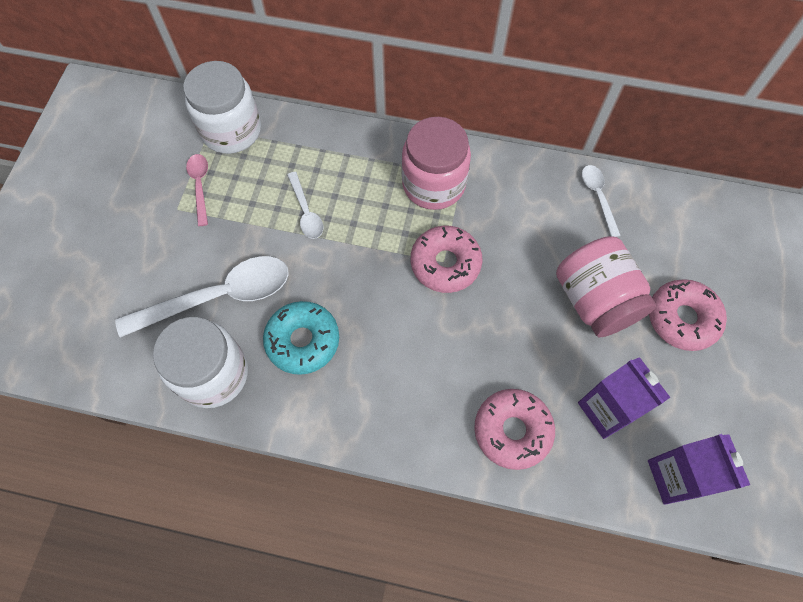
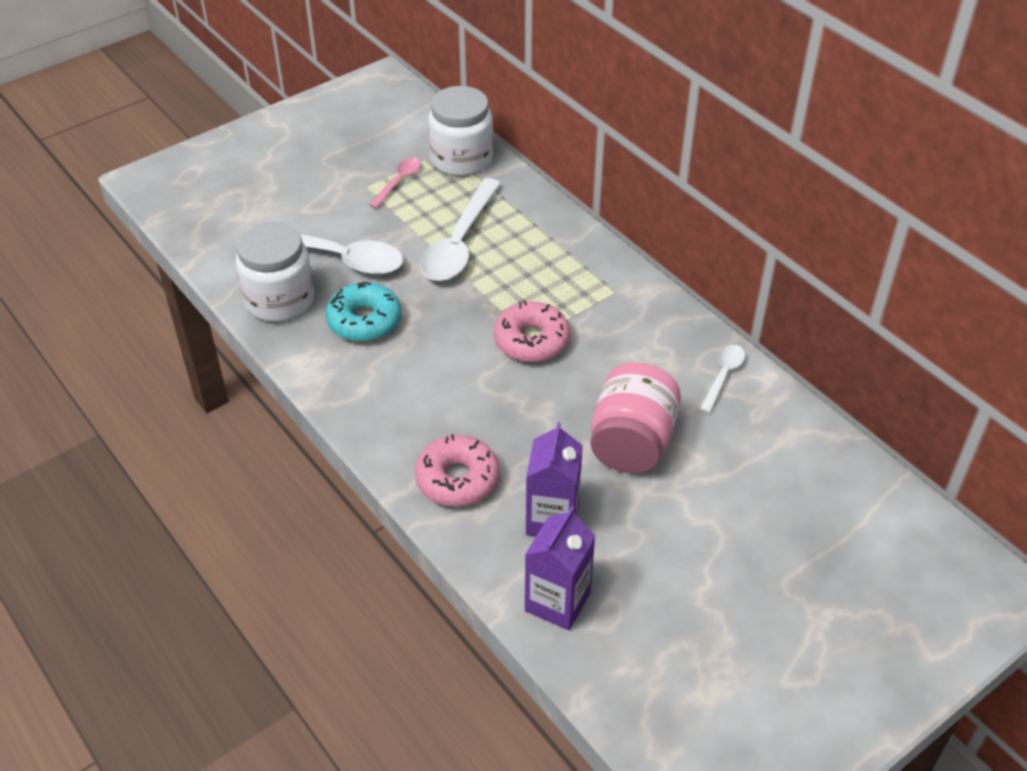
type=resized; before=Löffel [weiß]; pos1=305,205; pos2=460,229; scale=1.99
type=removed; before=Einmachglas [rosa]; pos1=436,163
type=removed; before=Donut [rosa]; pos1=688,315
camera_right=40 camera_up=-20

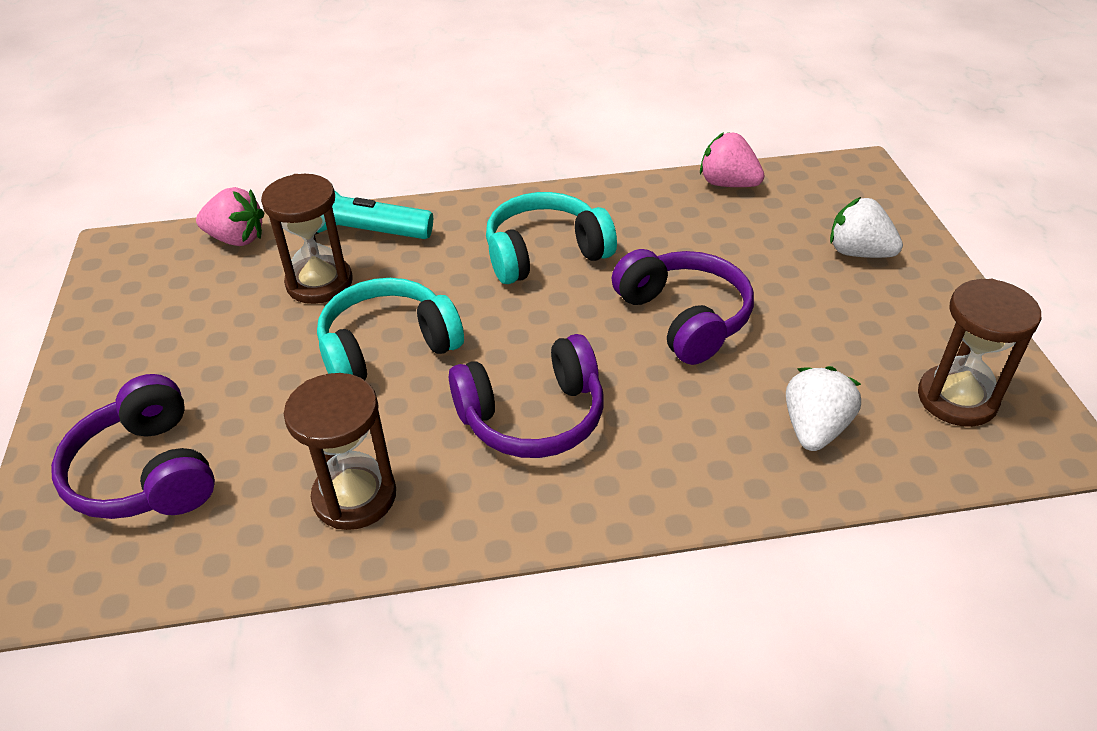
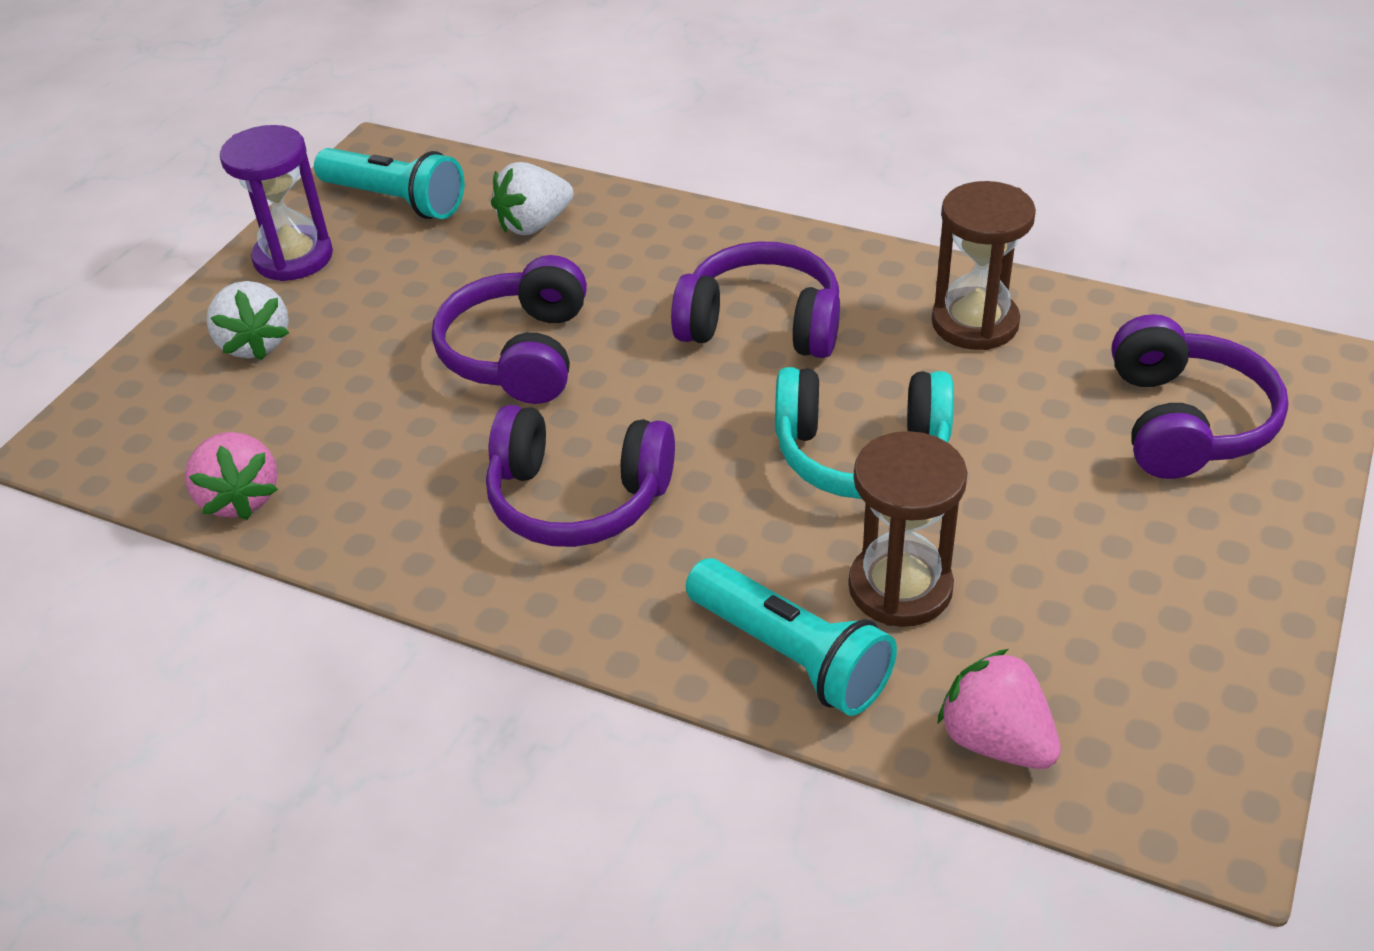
type=added; after=Sanduhr [lila]; pos2=276,203
type=replaced; before=Sanduhr [braun]; after=Taschenlampe [türkis]; pos1=979,353; pos2=389,183
type=recoloured; before=Kopfhörer [türkis]; after=Kopfhörer [lila]; pos1=551,238; pos2=580,476
camera_right=-145 camera_up=0

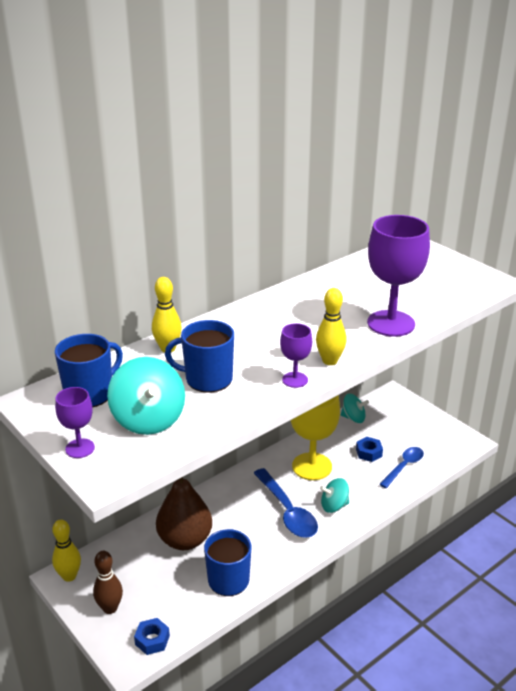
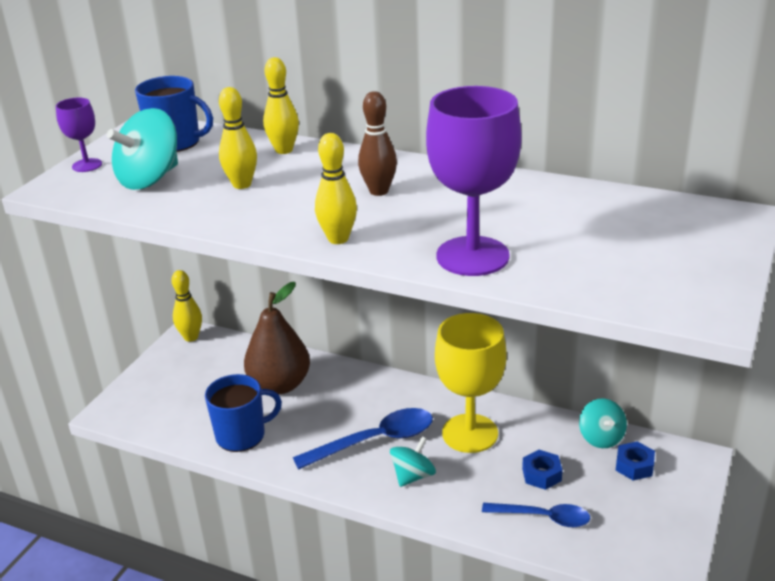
type=replaced; before=Tasse [blau]; after=Bowlingkegel [gelb]; pos1=199,356; pos2=238,138
type=turned; before=Löffel [blau]; pos1=286,503; pos2=363,439; turn=-150
type=moved; before=Bowlingkegel [braun]; pos1=108,582; pos2=377,143
type=turned; before=Kreisel [türkis]; pos1=334,495; pos2=413,461; turn=75
type=moved; before=Sechskantmutter [blau]; pos1=152,636; pos2=635,461
type=removed; before=Kelch [lila]; pos1=296,355
camera_right=65 camera_up=0

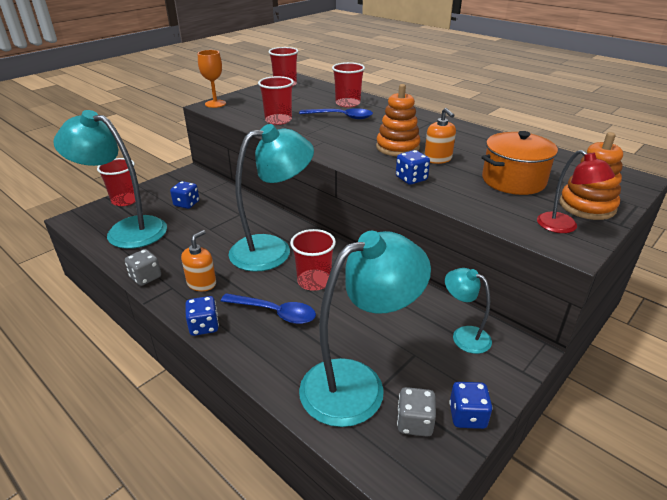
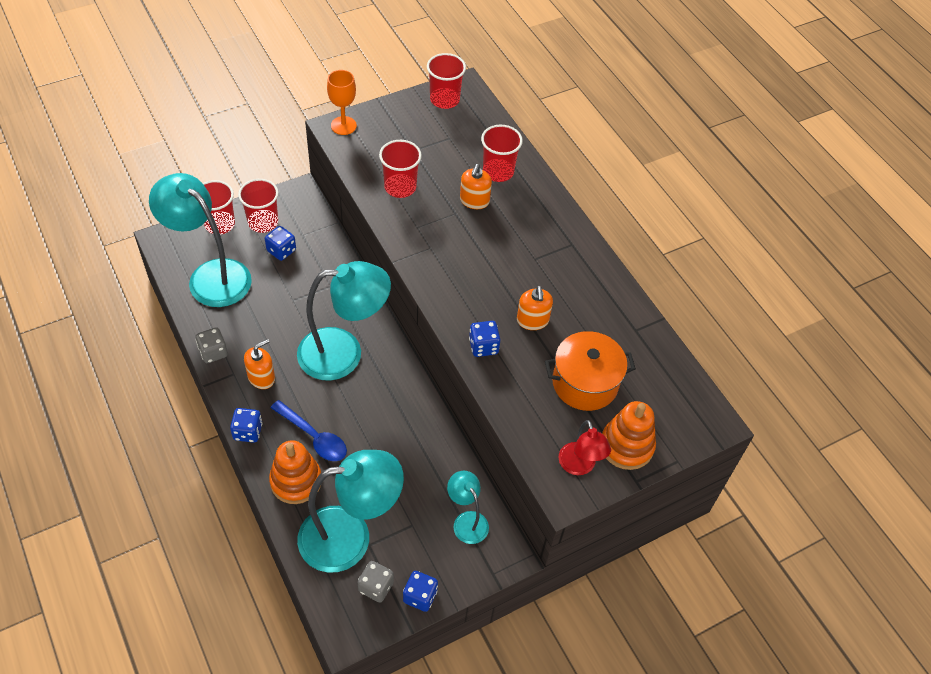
type=moved; before=Becher [rot]; pos1=313,260; pos2=258,206
type=moved; before=Stapelspielzeug [orange]; pos1=398,120; pos2=295,472
type=replaced; before=Löffel [blau]; after=Seifenspender [orange]; pos1=336,113; pos2=476,186
camera_right=15 camera_up=20

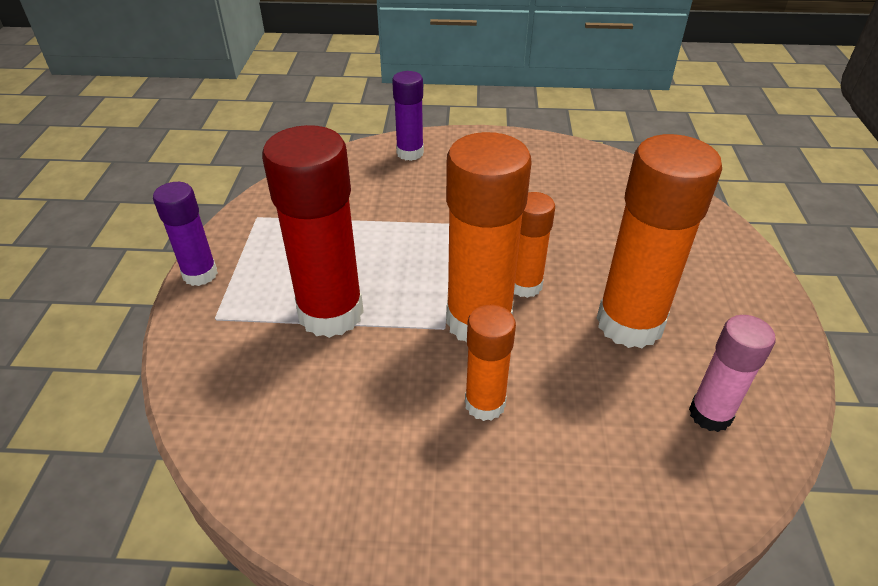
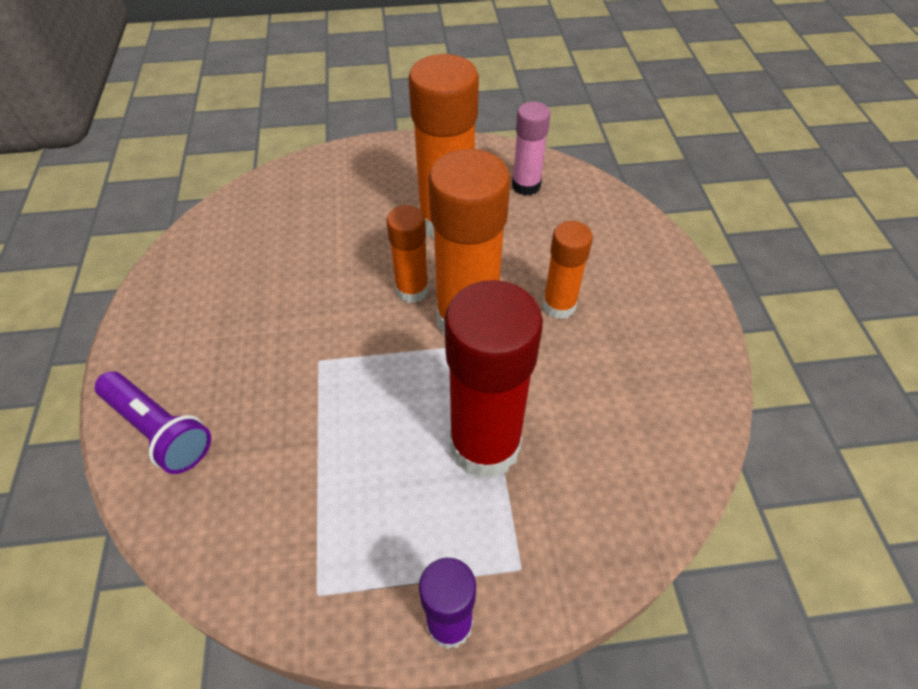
type=replaced; before=Klebestift [lila]; after=Taschenlampe [lila]; pos1=408,116; pos2=153,422
camera_right=-100 camera_up=10

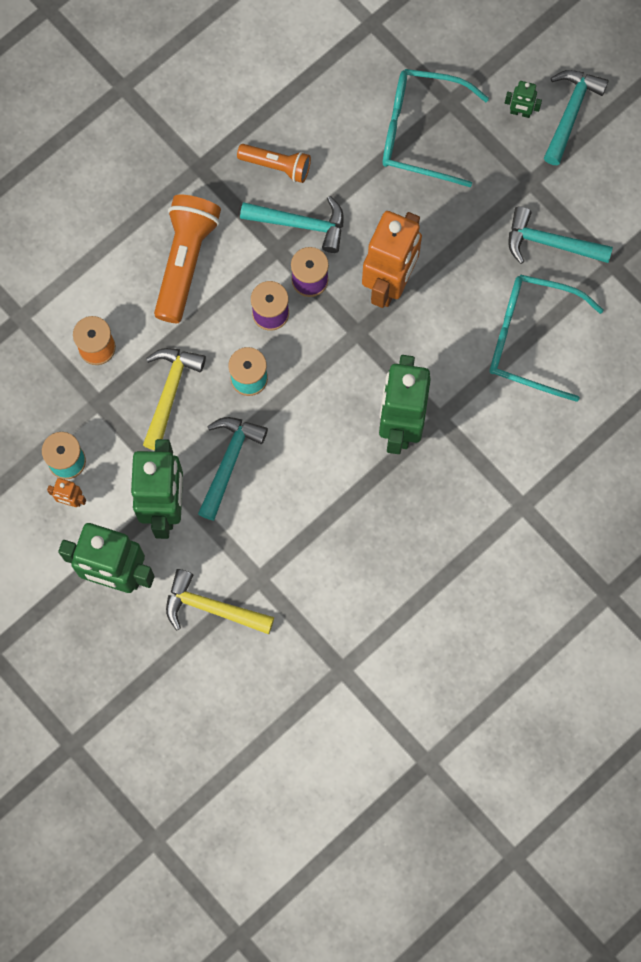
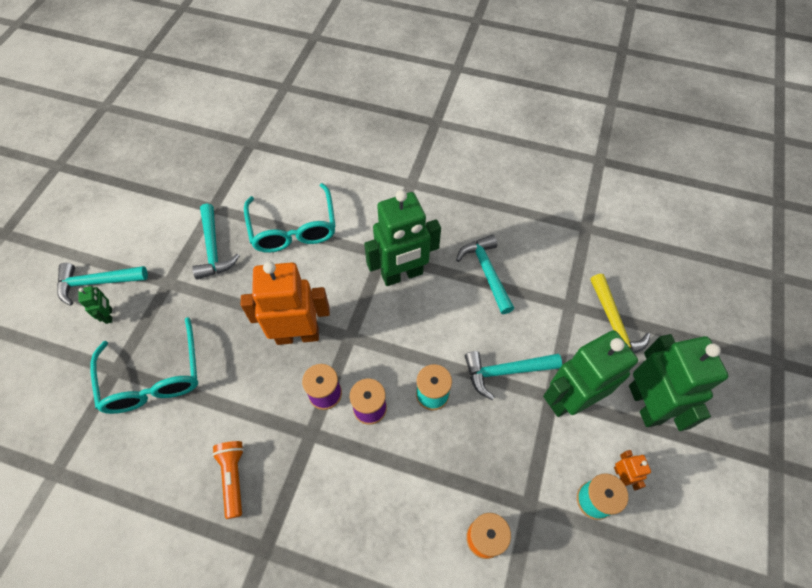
type=moved; before=Hammer [türkis]; pos1=292,224; pos2=485,274
type=removed; before=Hammer [gelb]; pos1=174,399
type=removed; before=Taschenlampe [orange]; pos1=187,259
camera_right=-120 camera_up=-15

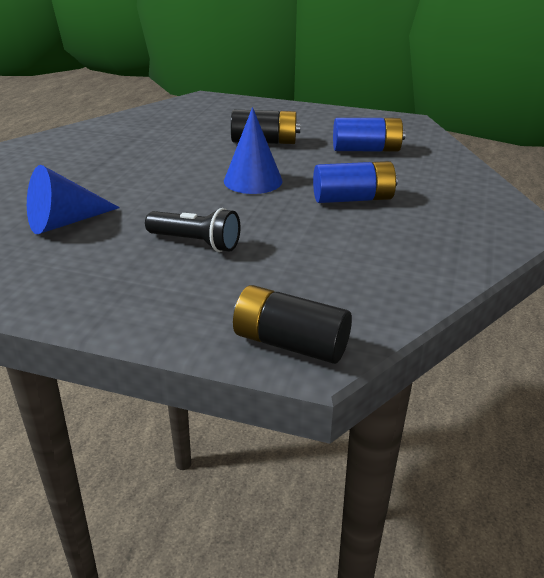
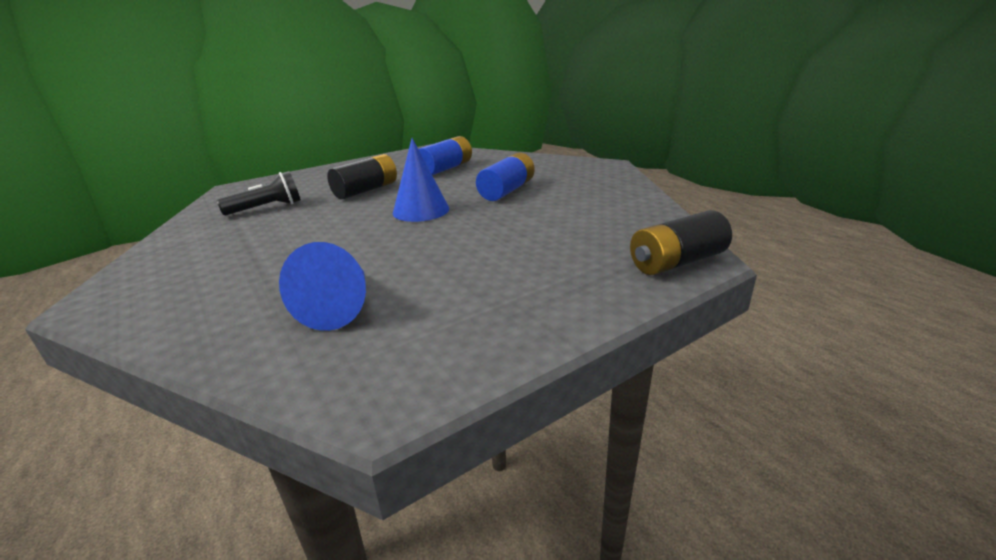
type=moved; before=Taschenlampe [schwarz]; pos1=193,230; pos2=258,193
camera_right=-50 camera_up=-5

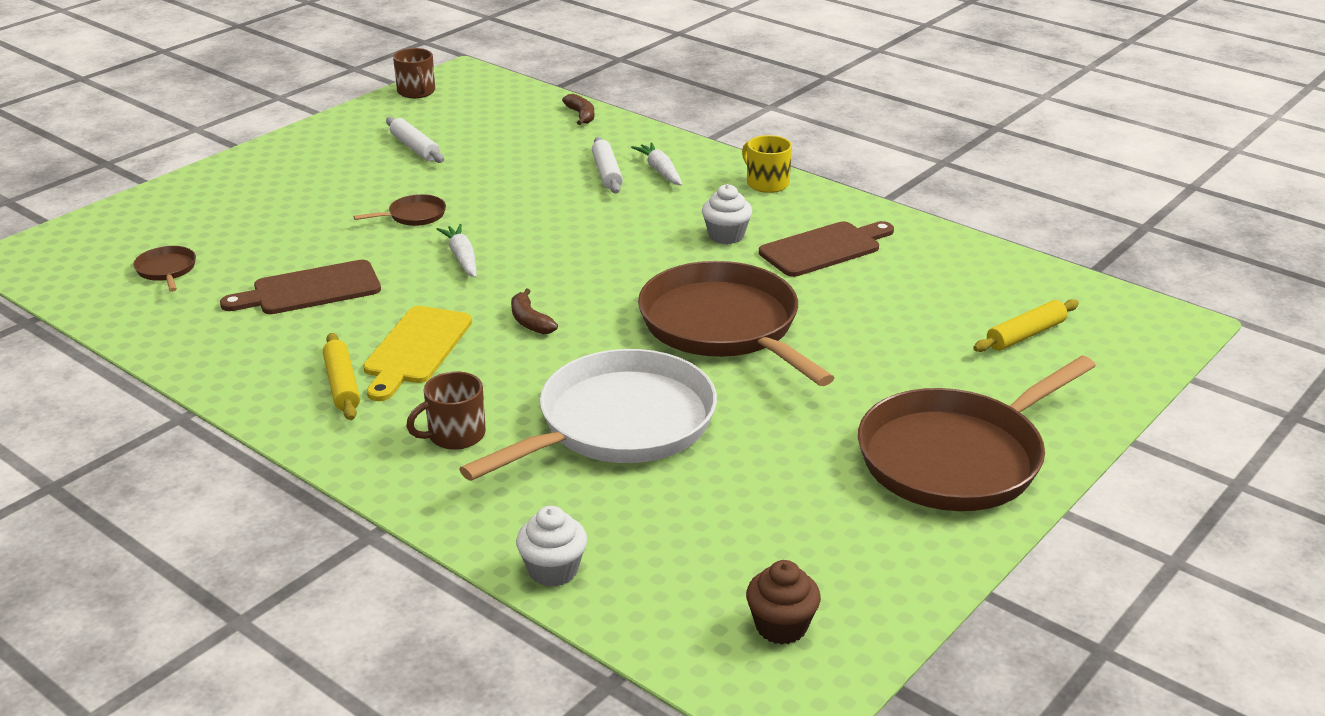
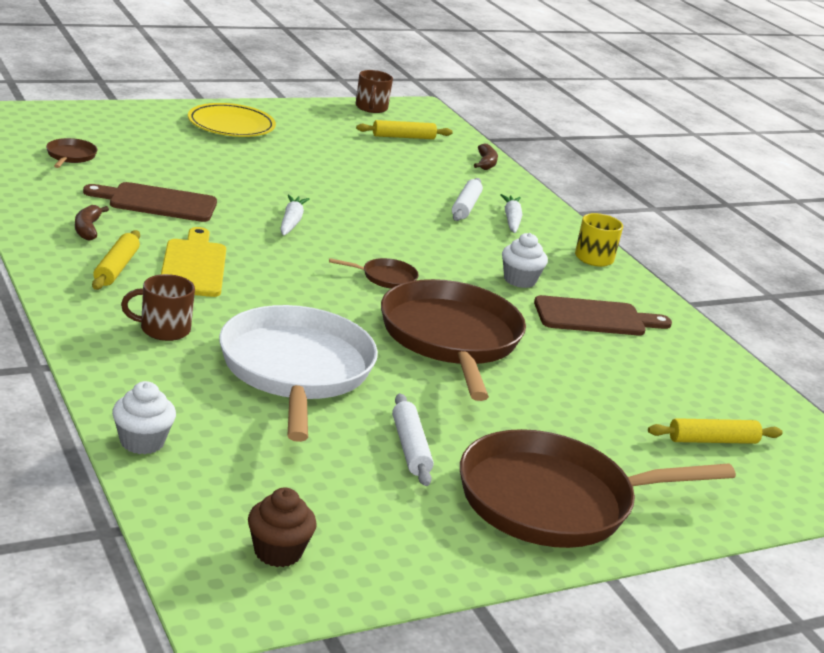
type=moved; before=Banane [braun]; pos1=534,311; pos2=92,223
type=turned; before=Schneidebrett [gelb]; pos1=417,353; pos2=193,262; turn=135
type=added; after=Teller [gelb]; pos2=232,120
type=turned; before=Pfanne [weiß]; pos1=588,415; pos2=298,373; turn=-75
type=moved; before=Pfanne [braun]; pos1=399,210; pos2=374,273
type=added; after=Nudelholz [gelb]; pos2=404,129
type=moved; before=Nudelholz [weiß]; pos1=415,140; pos2=413,439
camera_right=20 camera_up=-5

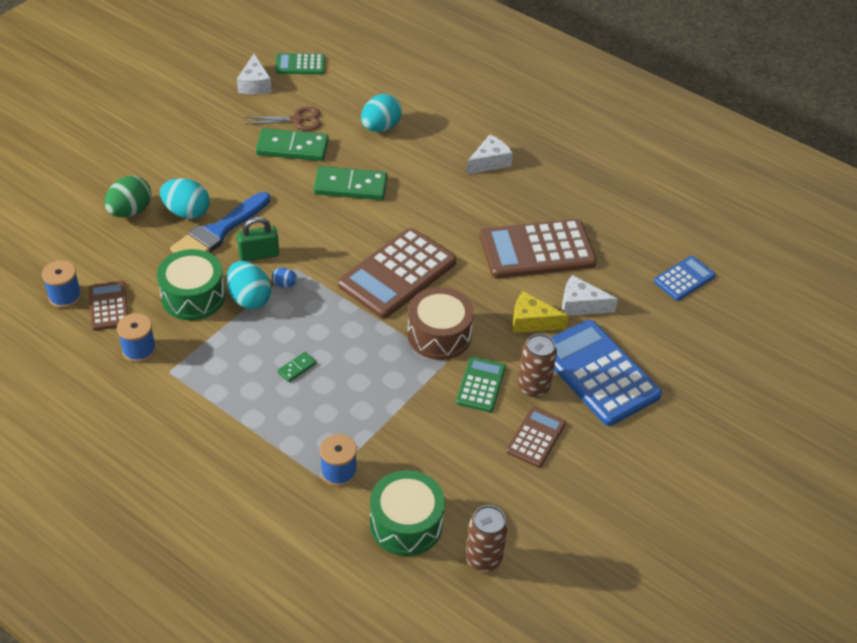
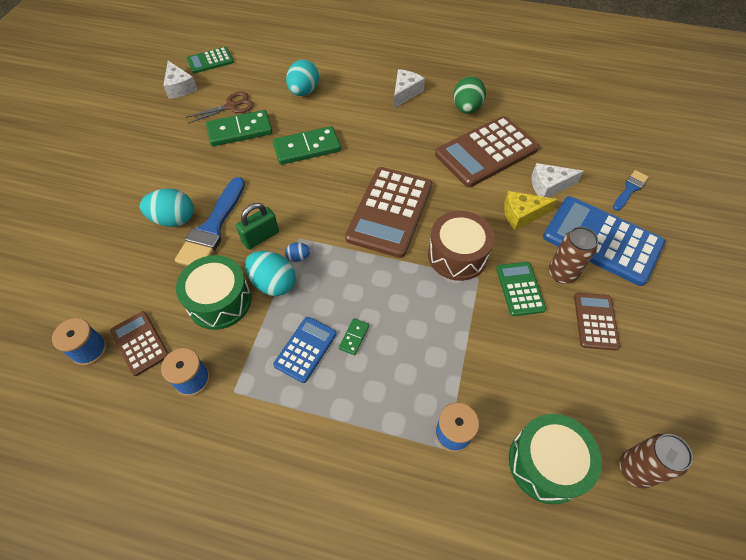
type=moved; before=Taschenrechner [blau]; pos1=685,278; pos2=305,350
type=moved; before=Ei [grün]; pos1=127,196; pos2=469,95
type=added; after=Pinsel [blau]; pos2=630,190
camera_right=-20 camera_up=10

